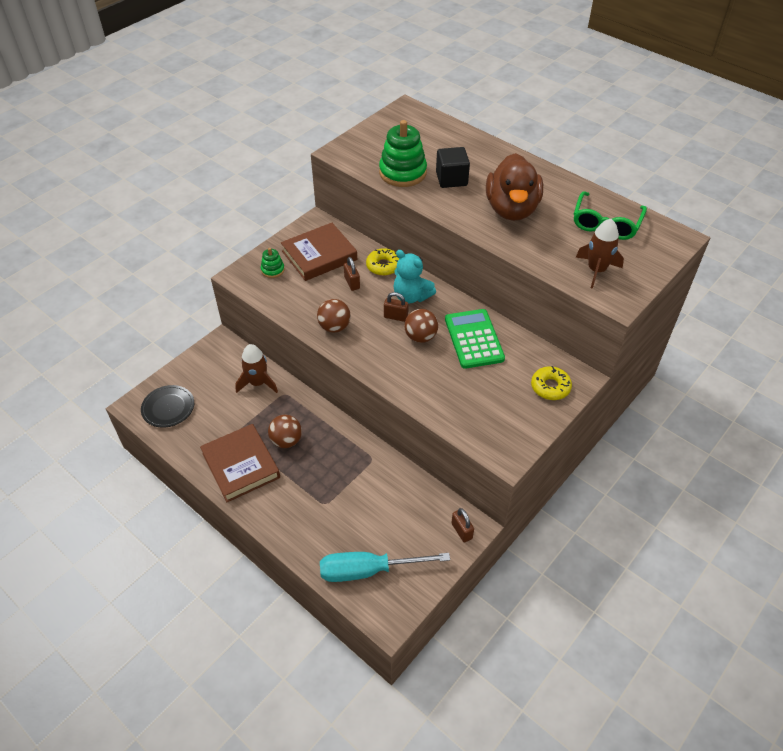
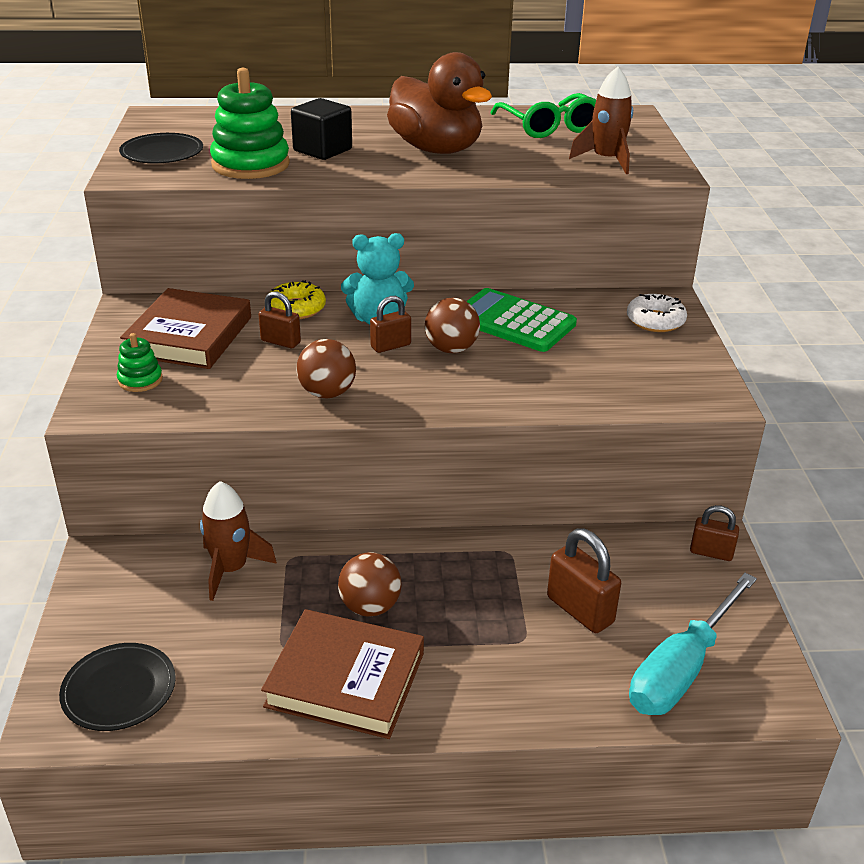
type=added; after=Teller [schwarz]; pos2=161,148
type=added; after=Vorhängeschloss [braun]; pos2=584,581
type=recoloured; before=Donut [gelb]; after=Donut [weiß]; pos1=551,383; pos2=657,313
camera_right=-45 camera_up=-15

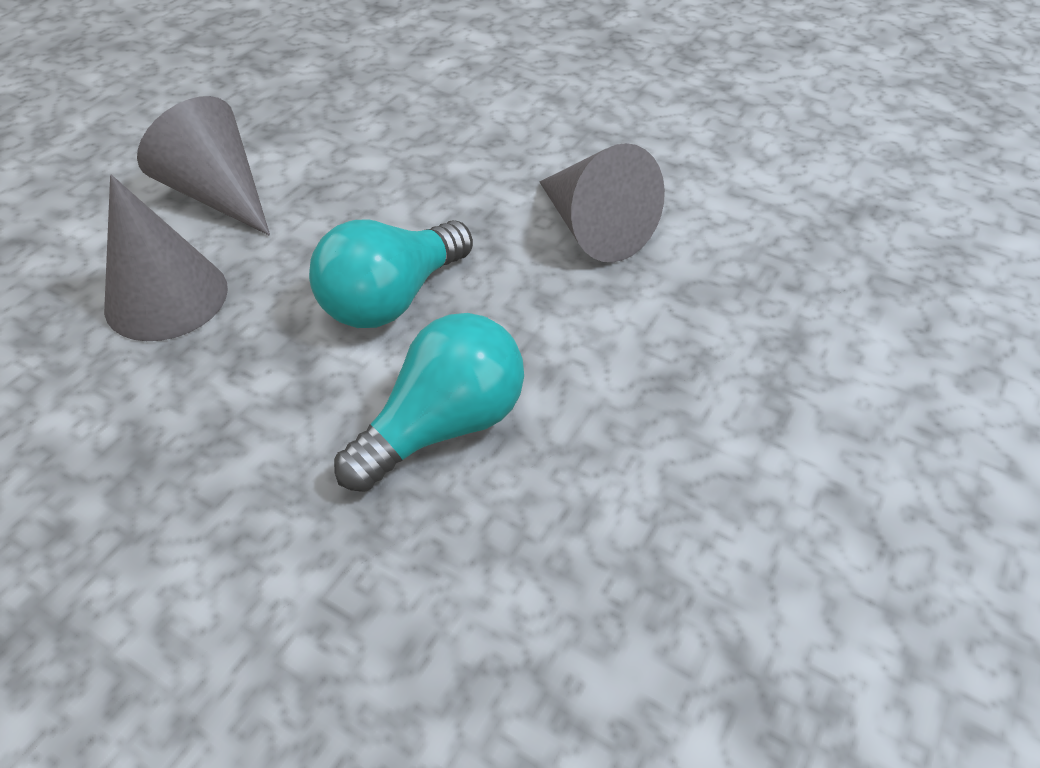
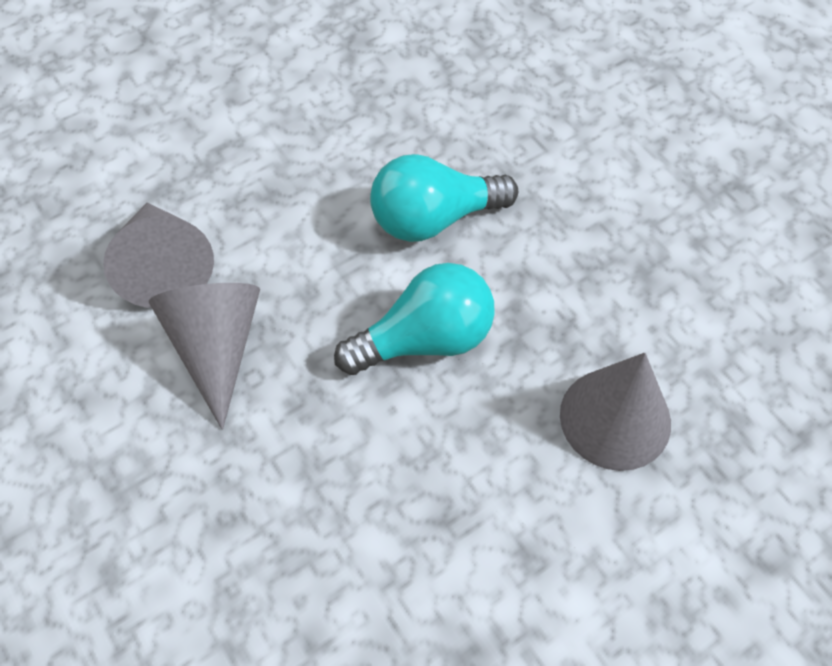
type=moved; before=Kegel [grau]; pos1=203,166; pos2=158,255
camera_right=-155 camera_up=10

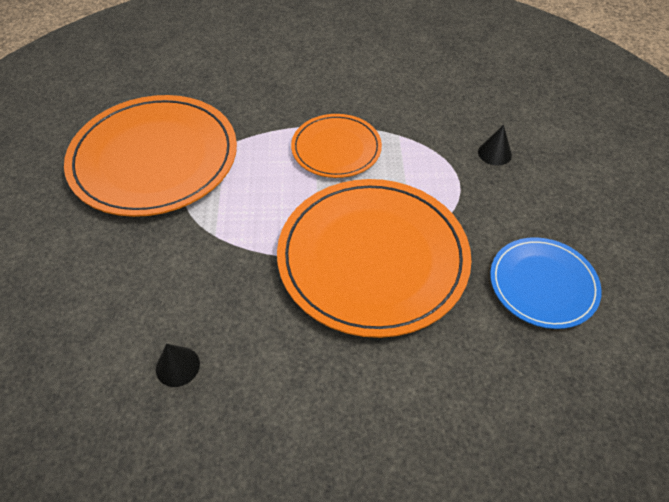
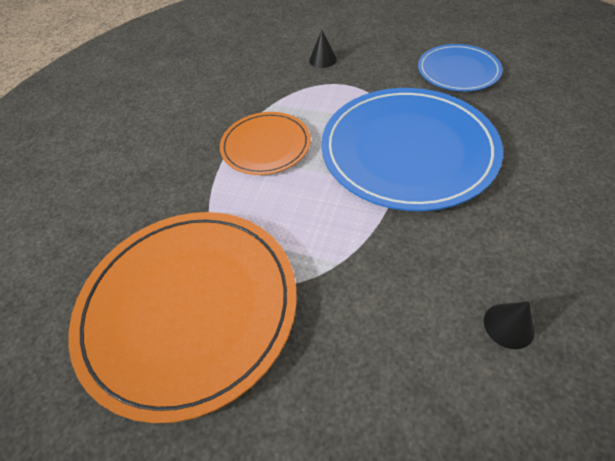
type=recoloured; before=Teller [orange]; after=Teller [blau]; pos1=374,258; pos2=412,149
camera_right=-65 camera_up=0

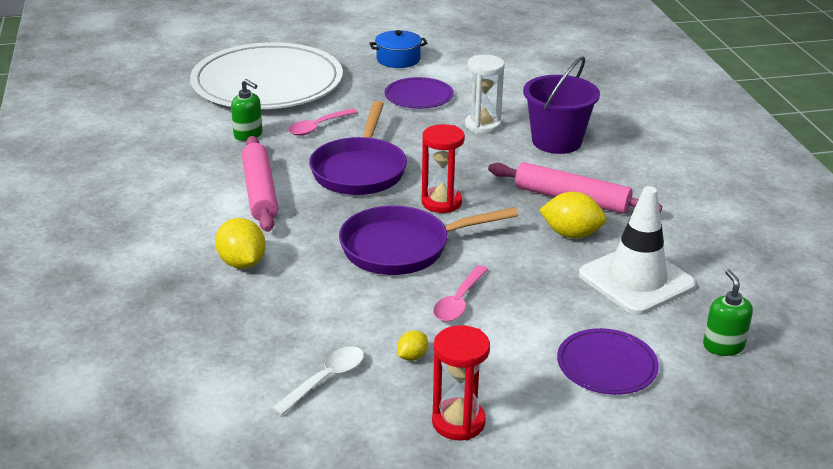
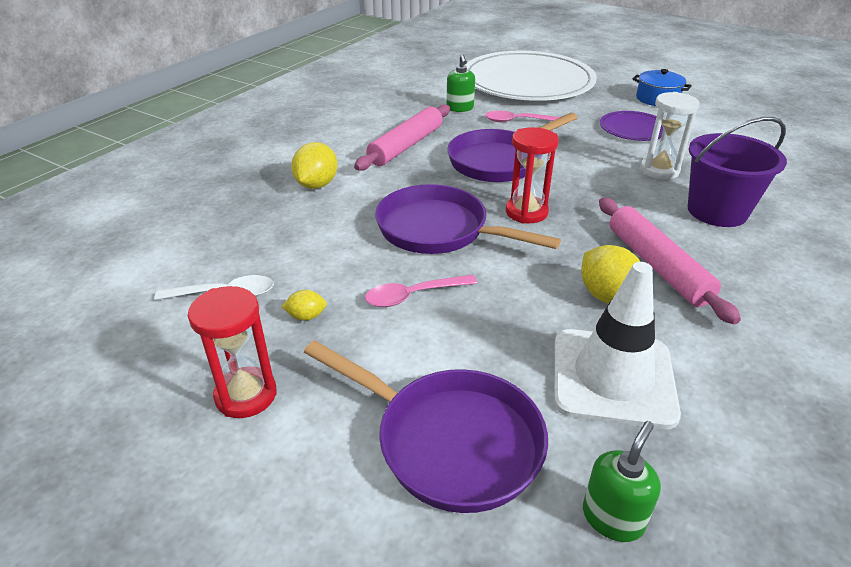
type=replaced; before=Teller [lila]; after=Pfanne [lila]; pos1=608,361; pos2=426,426
camera_right=45 camera_up=5

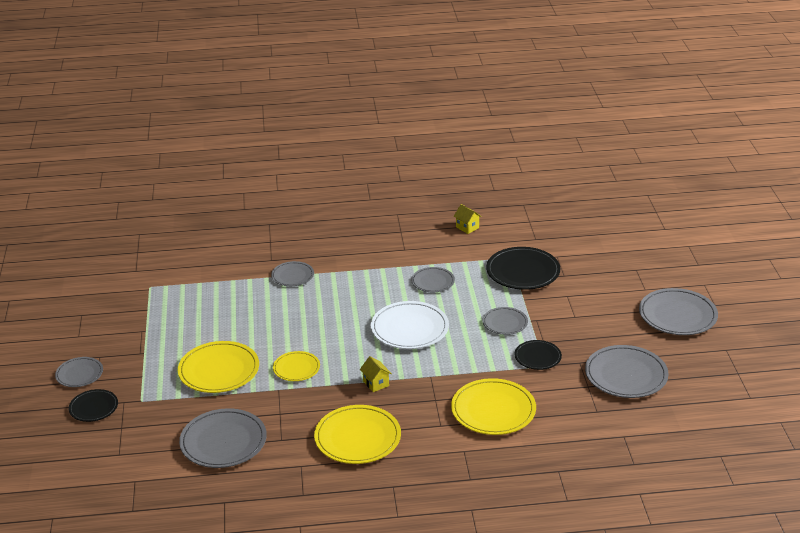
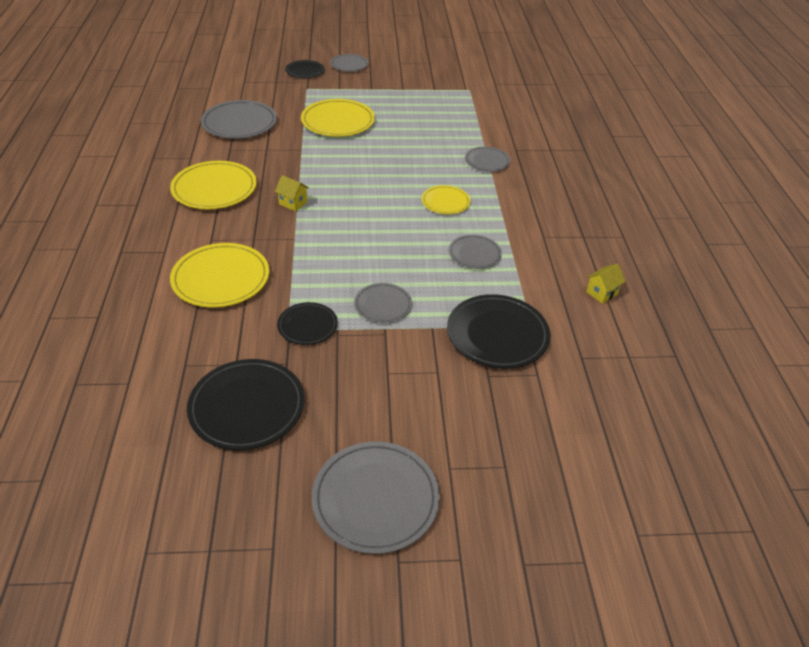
type=recoloured; before=Teller [grau]; after=Teller [schwarz]; pos1=627,371; pos2=246,404
type=turned; before=Haus [gelb]; pos1=376,374; pos2=292,193; turn=60
type=moved; before=Teller [gelb]; pos1=296,366; pos2=446,199
type=removed; before=Teller [weiß]; pos1=410,325
camera_right=90 camera_up=10

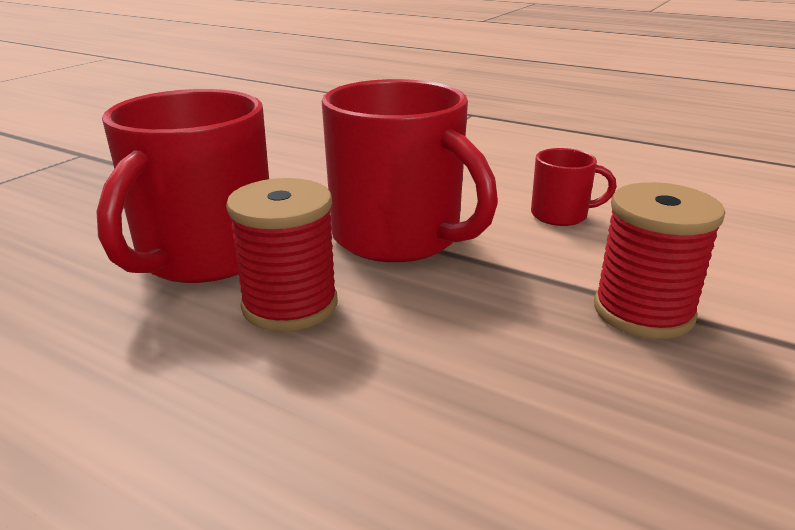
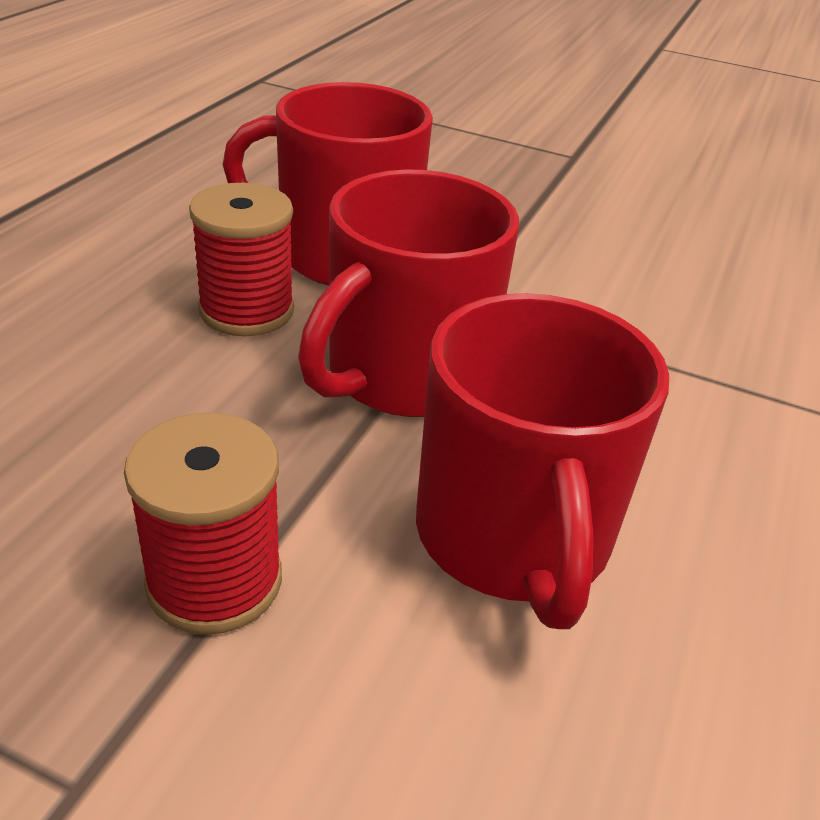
type=resized; before=Tasse [rot]; pos1=574,187; pos2=542,461; scale=2.16
camera_right=80 camera_up=10

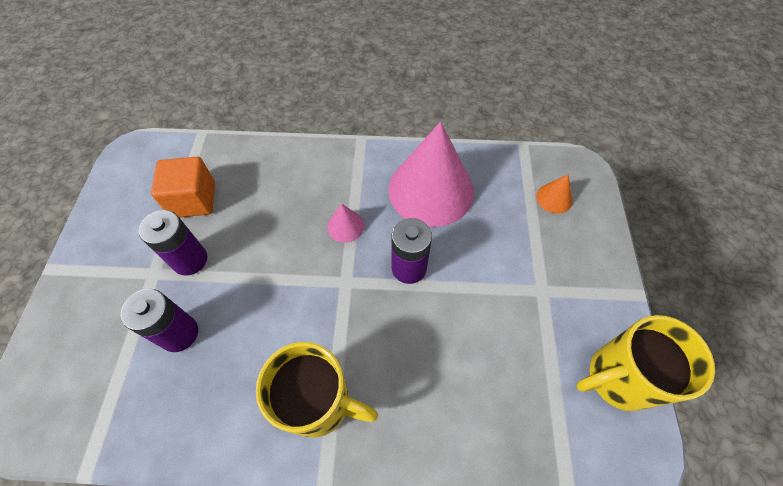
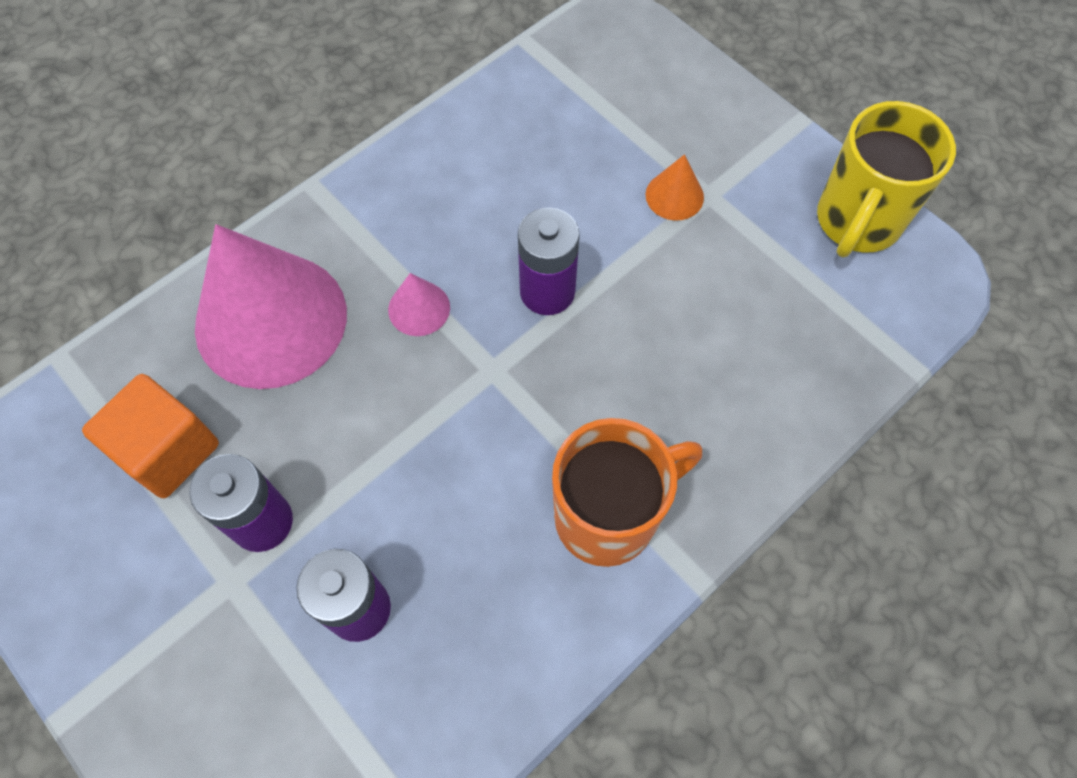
type=moved; before=Kegel [rosa]; pos1=431,174; pos2=271,306
type=recoloured; before=Tasse [gelb]; after=Tasse [orange]; pos1=317,390; pos2=627,492
type=moved; before=Kegel [orange]; pos1=554,194; pos2=674,187
camera_right=-45 camera_up=5

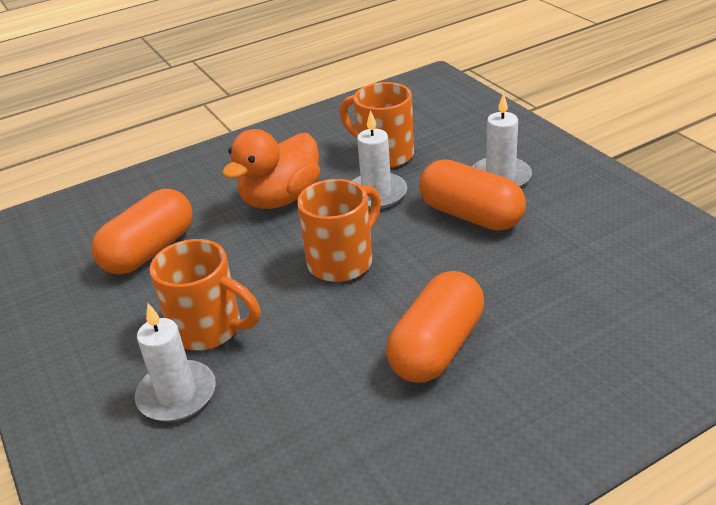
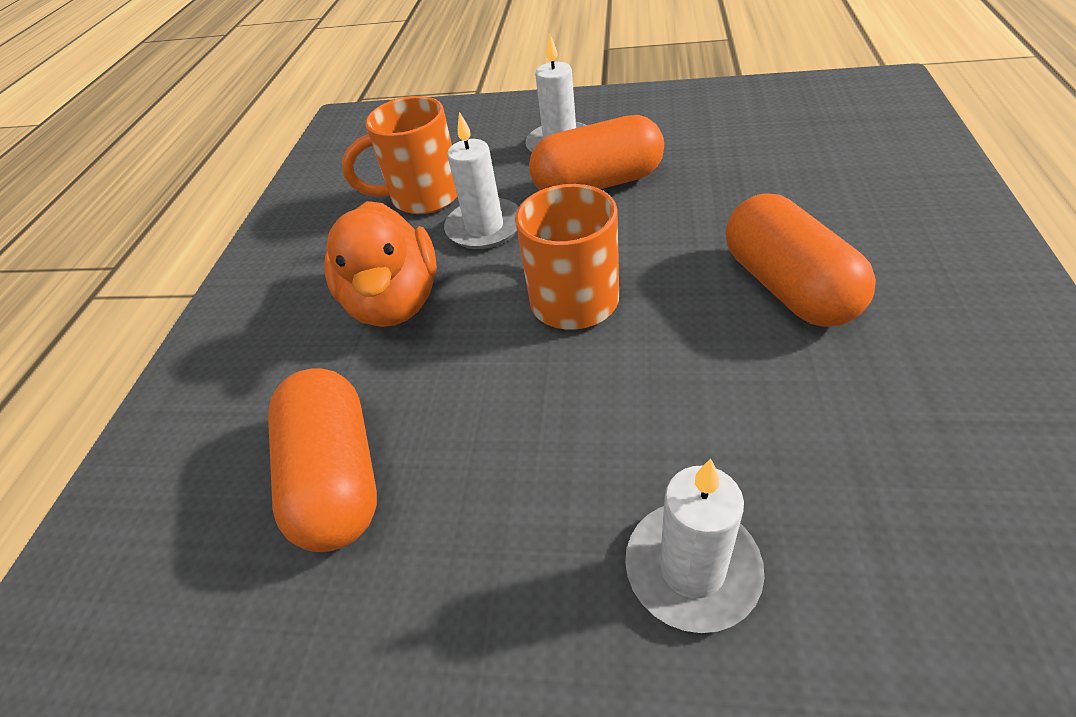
type=removed; before=Tasse [orange]; pos1=205,294
camera_right=-50 camera_up=10

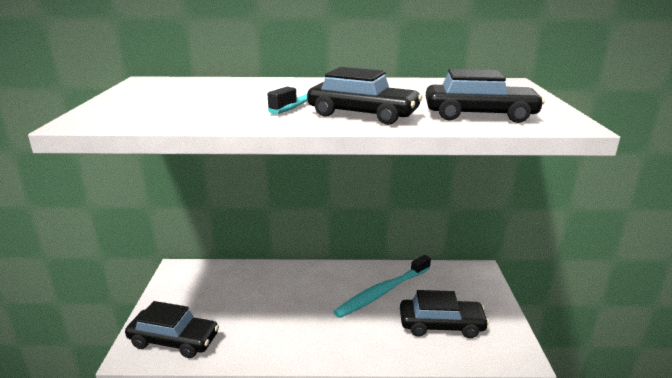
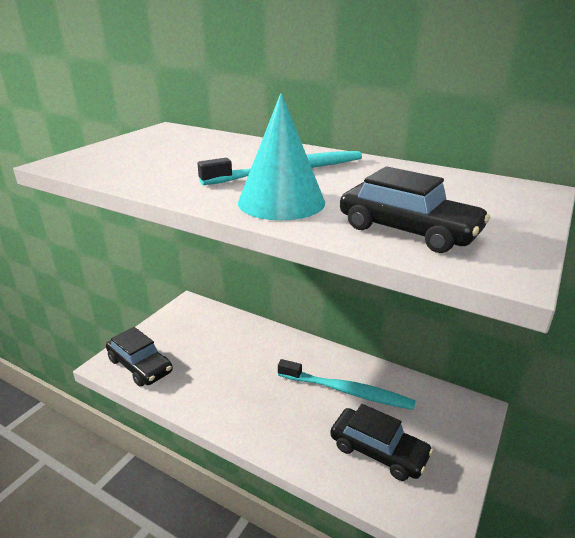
type=replaced; before=Auto [schwarz]; after=Kegel [türkis]; pos1=364,96; pos2=281,156
type=turned; before=Zahnbürste [türkis]; pos1=382,286; pos2=347,384; turn=-150
camera_right=30 camera_up=5

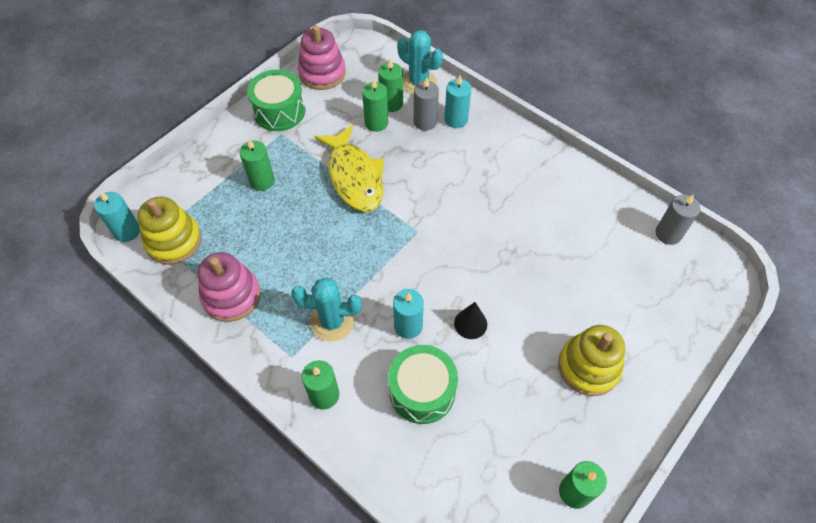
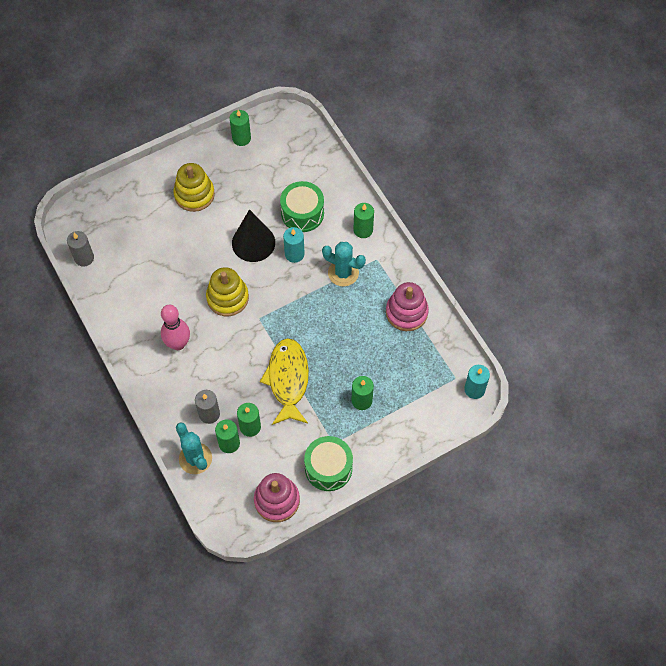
type=added; after=Bowlingkegel [rosa]; pos2=175,327
type=moved; before=Stapelspielzeug [gelb]; pos1=170,230; pos2=227,291
type=resized; before=Kegel [schwarz]; pos1=470,320; pos2=253,235; scale=1.89
type=removed; before=Kerze [türkis]; pos1=458,101
camera_right=-160 camera_up=5

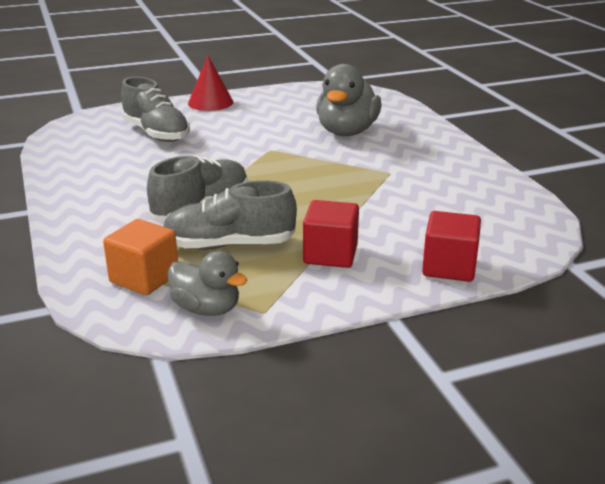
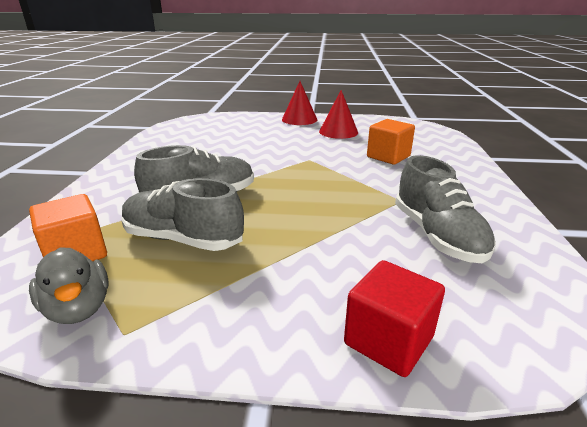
type=added; after=Kegel [rot]; pos2=338,114
type=replaced; before=Ente [grau]; after=Kubus [orange]; pos1=349,100; pos2=391,142
type=moved; before=Schuh [grau]; pos1=155,109; pos2=445,209
type=removed; before=Kubus [rot]; pos1=331,234
camera_right=25 camera_up=0

